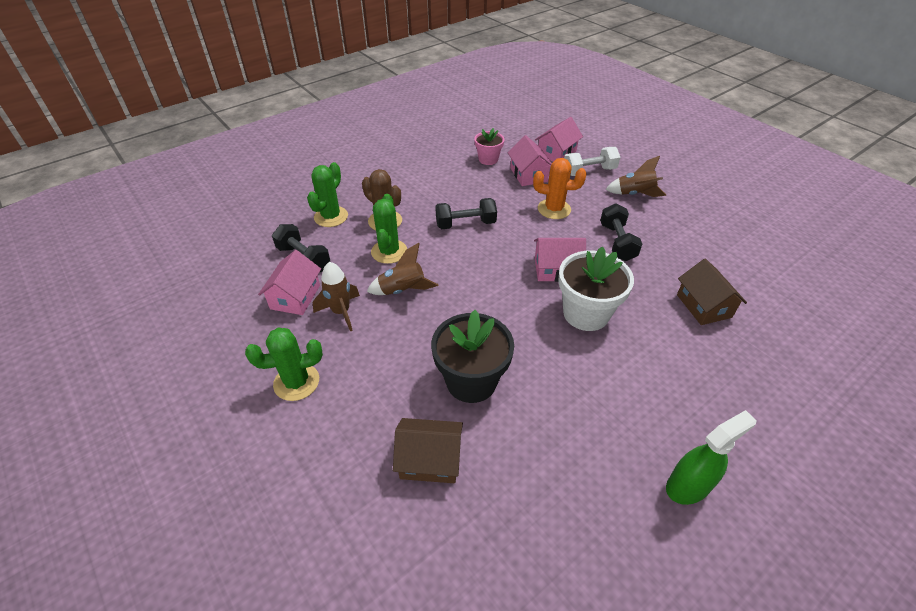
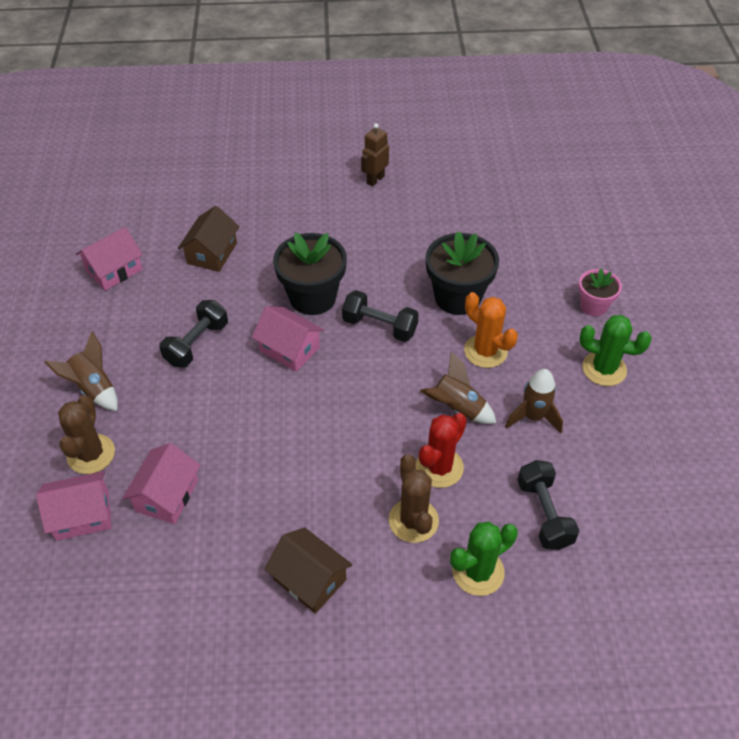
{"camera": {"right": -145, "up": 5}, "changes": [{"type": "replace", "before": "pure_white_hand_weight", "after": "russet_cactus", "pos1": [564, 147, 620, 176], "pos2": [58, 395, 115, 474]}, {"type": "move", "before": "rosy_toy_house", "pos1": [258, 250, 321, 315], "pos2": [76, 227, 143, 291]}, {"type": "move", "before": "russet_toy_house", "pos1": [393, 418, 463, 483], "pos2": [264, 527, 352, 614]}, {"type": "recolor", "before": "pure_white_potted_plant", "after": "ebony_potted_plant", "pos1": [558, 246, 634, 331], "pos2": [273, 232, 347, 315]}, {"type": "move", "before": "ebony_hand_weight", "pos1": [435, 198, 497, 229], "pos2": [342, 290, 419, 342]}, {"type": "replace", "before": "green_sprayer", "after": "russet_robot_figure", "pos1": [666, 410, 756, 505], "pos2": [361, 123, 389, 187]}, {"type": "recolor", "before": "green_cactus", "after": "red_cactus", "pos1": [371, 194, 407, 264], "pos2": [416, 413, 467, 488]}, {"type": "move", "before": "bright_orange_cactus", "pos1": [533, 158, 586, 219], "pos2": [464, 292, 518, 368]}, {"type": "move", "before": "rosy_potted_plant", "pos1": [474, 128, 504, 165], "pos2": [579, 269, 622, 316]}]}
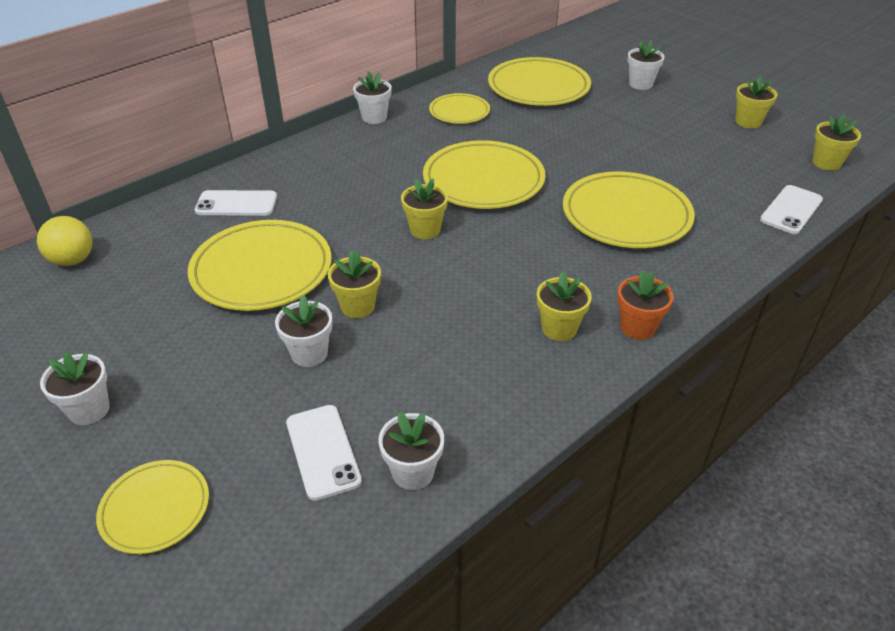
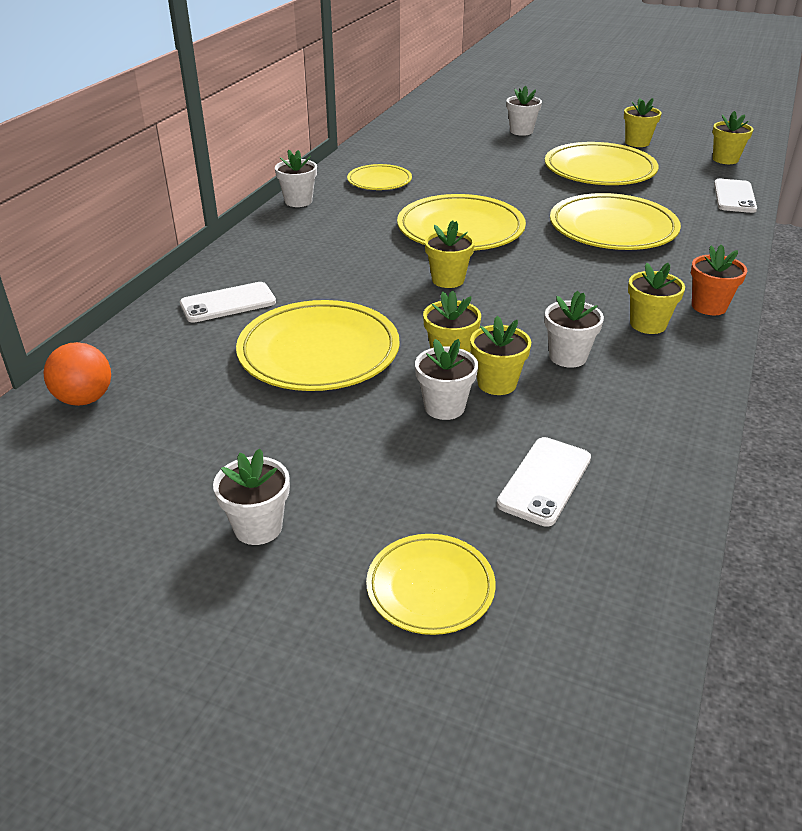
{"camera": {"right": -25, "up": -5}, "changes": [{"type": "recolor", "before": "bright_yellow_play_ball", "after": "bright_orange_play_ball", "pos1": [37, 216, 92, 266], "pos2": [44, 342, 111, 406]}, {"type": "insert", "after": "bright_yellow_potted_plant", "pos2": [470, 316, 531, 395]}, {"type": "rotate", "before": "pure_white_mobile_phone", "pos1": [286, 405, 362, 501], "pos2": [497, 437, 591, 527], "turn": 75}, {"type": "move", "before": "bright_yellow_dinner_plate", "pos1": [488, 57, 591, 106], "pos2": [545, 142, 658, 185]}, {"type": "move", "before": "pure_white_potted_plant", "pos1": [378, 411, 444, 490], "pos2": [545, 291, 604, 368]}]}
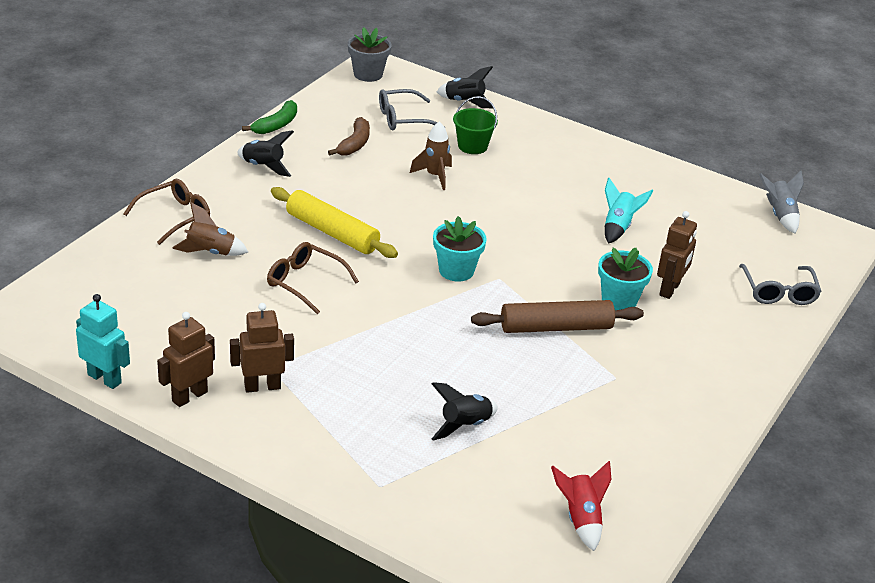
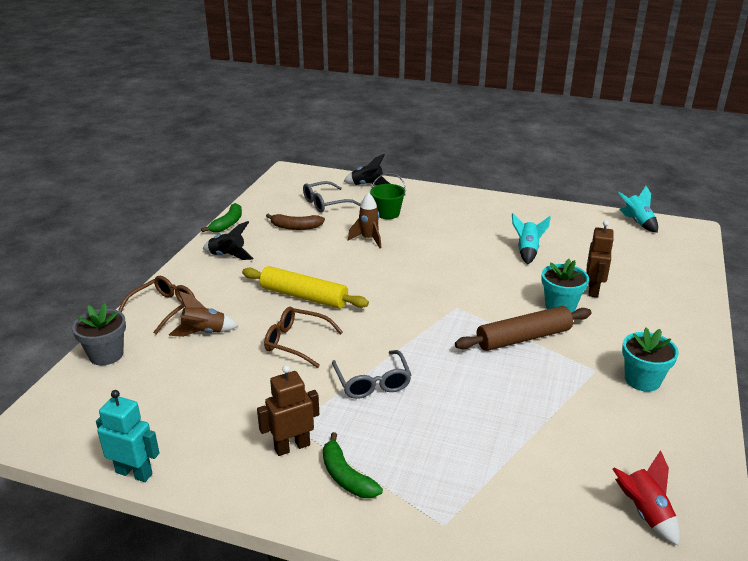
{"camera": {"right": -10, "up": -5}, "changes": [{"type": "move", "before": "grey_potted_plant", "pos1": [348, 27, 392, 82], "pos2": [72, 303, 126, 365]}, {"type": "rotate", "before": "russet_toy_banana", "pos1": [328, 117, 370, 156], "pos2": [266, 214, 325, 230], "turn": 90}, {"type": "insert", "after": "green_toy_banana", "pos2": [323, 432, 383, 498]}, {"type": "move", "before": "grey_glasses", "pos1": [739, 264, 822, 305], "pos2": [332, 350, 411, 399]}, {"type": "recolor", "before": "grey_spaceship", "after": "turquoise_spaceship", "pos1": [759, 171, 804, 233], "pos2": [619, 186, 658, 233]}, {"type": "move", "before": "turquoise_potted_plant", "pos1": [433, 216, 487, 282], "pos2": [622, 328, 679, 392]}, {"type": "delete", "before": "russet_robot_figure", "pos1": [157, 312, 215, 407]}, {"type": "delete", "before": "ebony_spaceship", "pos1": [432, 382, 498, 441]}]}
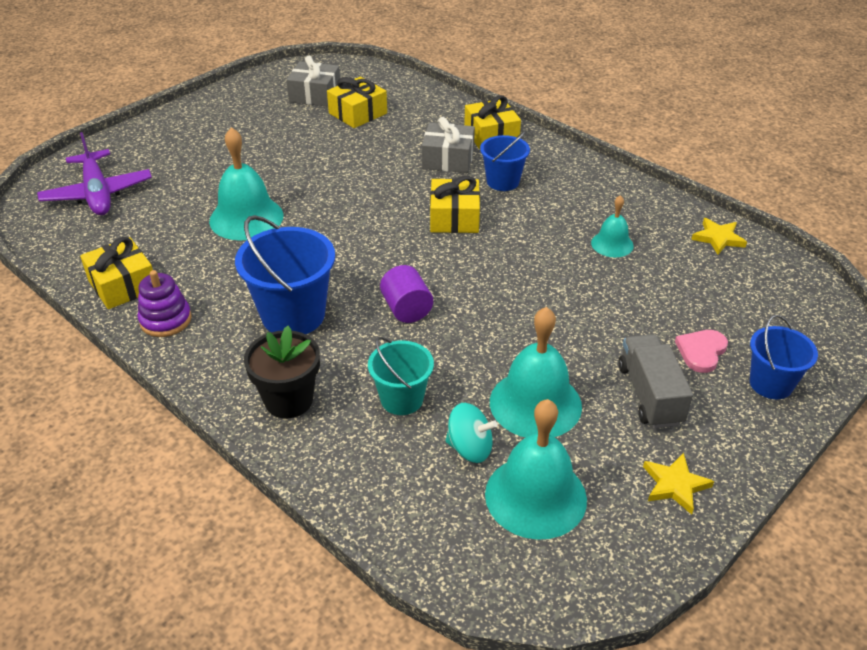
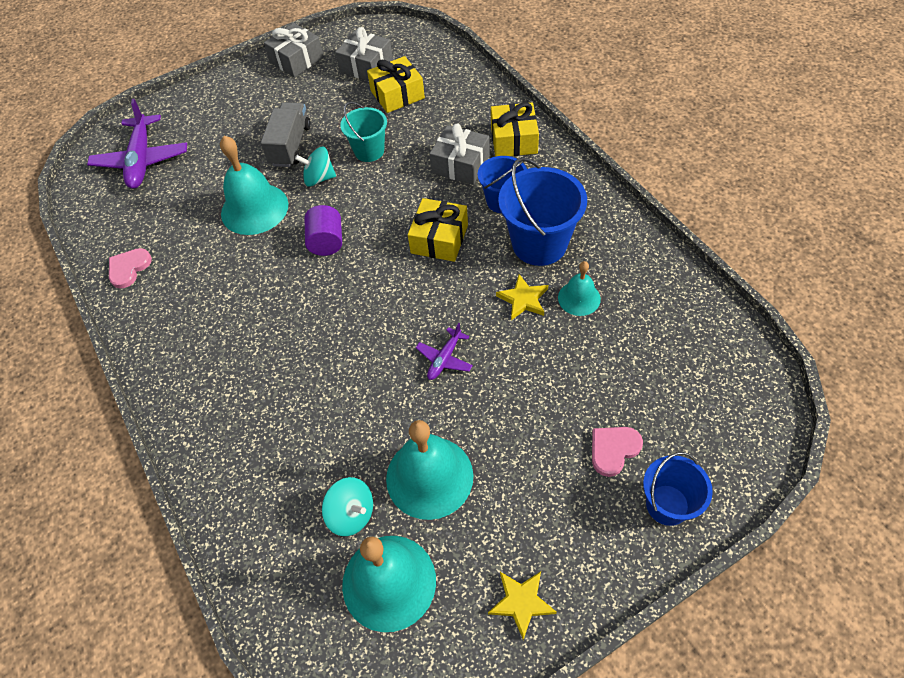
{"camera": {"right": 20, "up": 15}, "changes": [{"type": "replace", "before": "bright_yellow_wrapped_gift", "after": "rosy_love_heart", "pos1": [80, 237, 153, 309], "pos2": [109, 248, 152, 289]}, {"type": "move", "before": "grey_truck", "pos1": [618, 334, 693, 428], "pos2": [261, 102, 311, 167]}, {"type": "insert", "after": "grey_wrapped_gift", "pos2": [264, 23, 324, 77]}, {"type": "insert", "after": "turquoise_whirligig", "pos2": [295, 147, 336, 187]}, {"type": "move", "before": "violet_solid_cylinder", "pos1": [380, 265, 433, 323], "pos2": [305, 205, 342, 256]}, {"type": "move", "before": "turquoise_sand_bucket", "pos1": [368, 337, 434, 415], "pos2": [340, 102, 387, 162]}, {"type": "insert", "after": "violet_plane", "pos2": [416, 323, 473, 380]}, {"type": "move", "before": "bright_yellow_five-pointed_star", "pos1": [691, 218, 747, 255], "pos2": [496, 274, 548, 320]}, {"type": "move", "before": "cobalt_sand_bucket", "pos1": [235, 215, 335, 334], "pos2": [498, 157, 587, 266]}, {"type": "delete", "before": "violet_ring_stacker", "pos1": [138, 270, 192, 337]}, {"type": "delete", "before": "ebony_potted_plant", "pos1": [244, 326, 320, 419]}]}
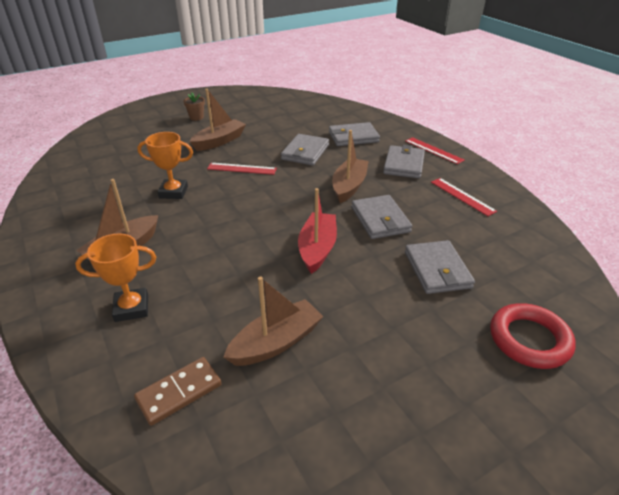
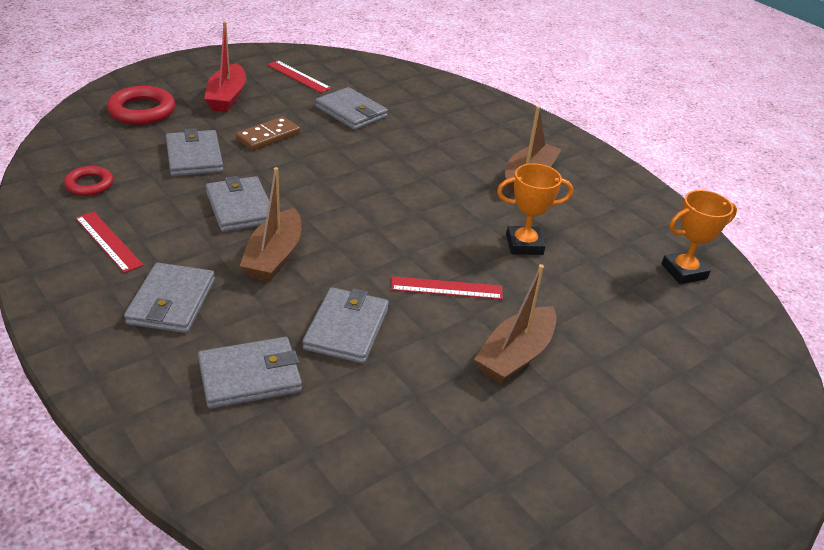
{"camera": {"right": 170, "up": 0}, "changes": [{"type": "insert", "after": "red_hoop", "pos2": [64, 166, 113, 196]}, {"type": "move", "before": "red_sailboat", "pos1": [298, 188, 337, 274], "pos2": [204, 22, 246, 112]}, {"type": "move", "before": "russet_domino_tile", "pos1": [134, 357, 222, 426], "pos2": [236, 117, 300, 150]}, {"type": "move", "before": "red_straightedge", "pos1": [405, 137, 465, 164], "pos2": [267, 60, 331, 93]}, {"type": "replace", "before": "russet_sailboat", "after": "grey_card_wallet", "pos1": [224, 277, 324, 366], "pos2": [315, 87, 388, 130]}, {"type": "move", "before": "bright_orange_trophy", "pos1": [75, 233, 156, 322], "pos2": [661, 190, 737, 284]}, {"type": "delete", "before": "russet_potted_plant", "pos1": [183, 92, 205, 121]}]}
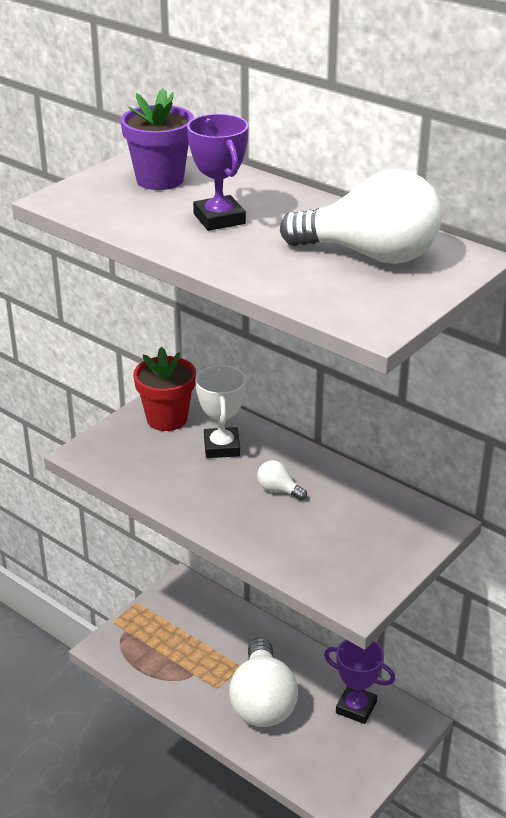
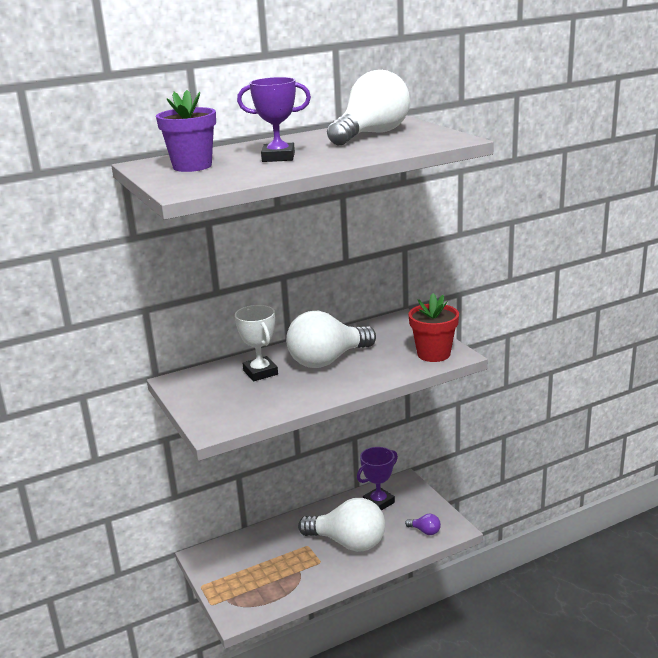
{"camera": {"right": -65, "up": -10}, "changes": [{"type": "rotate", "before": "pure_white_trophy", "pos1": [195, 365, 246, 458], "pos2": [235, 305, 278, 381], "turn": 45}, {"type": "resize", "before": "pure_white_bulb", "pos1": [257, 460, 307, 501], "pos2": [286, 311, 376, 368], "scale": 2.43}, {"type": "insert", "after": "violet_bulb", "pos2": [405, 514, 441, 535]}, {"type": "move", "before": "red_potted_plant", "pos1": [133, 347, 196, 431], "pos2": [408, 293, 459, 362]}]}
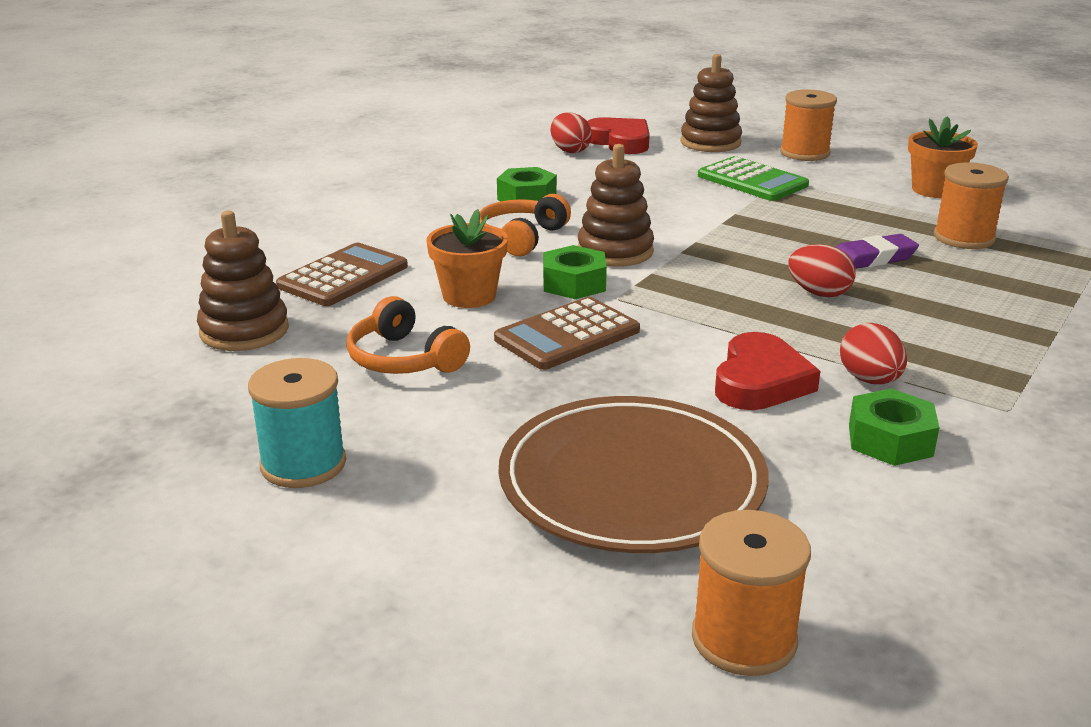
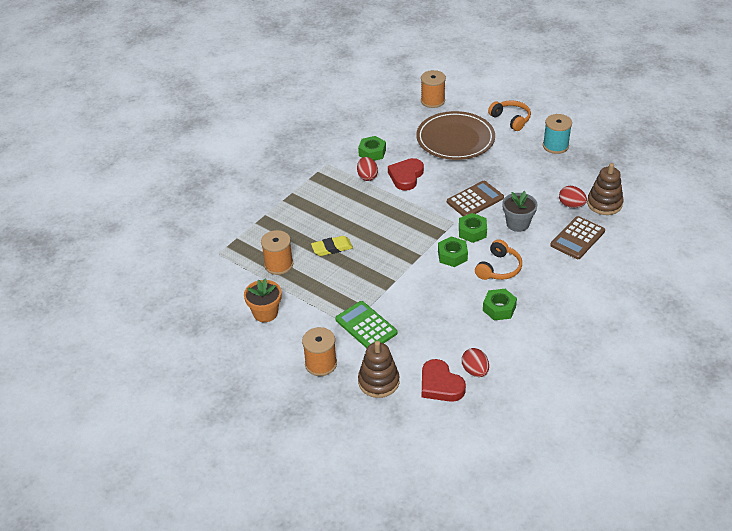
{"camera": {"right": -175, "up": 15}, "changes": [{"type": "recolor", "before": "violet_pencil_eraser", "after": "bright_yellow_pencil_eraser", "pos1": [836, 234, 919, 269], "pos2": [311, 236, 353, 256]}, {"type": "replace", "before": "russet_ring_stacker", "after": "green_hex_nut", "pos1": [578, 144, 654, 267], "pos2": [438, 236, 468, 267]}, {"type": "move", "before": "bright_orange_over-ear_headphones", "pos1": [347, 296, 470, 374], "pos2": [488, 100, 531, 131]}, {"type": "recolor", "before": "bright_orange_potted_plant", "after": "grey_potted_plant", "pos1": [426, 209, 508, 308], "pos2": [502, 191, 537, 232]}, {"type": "move", "before": "red_egg", "pos1": [788, 244, 856, 297], "pos2": [559, 186, 587, 208]}]}
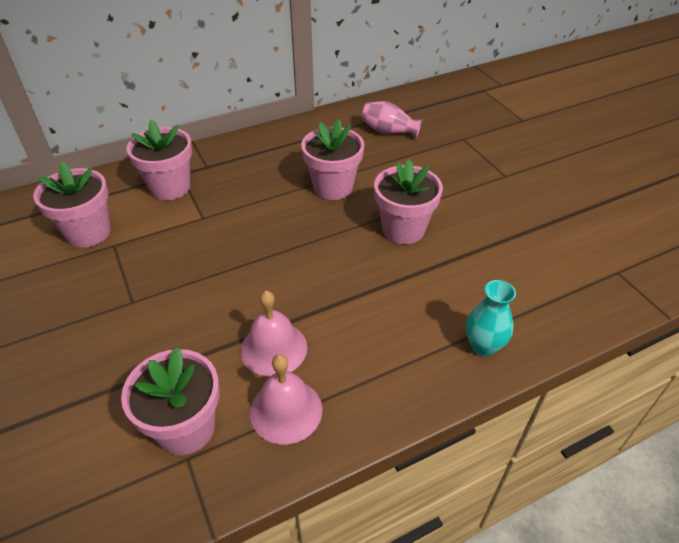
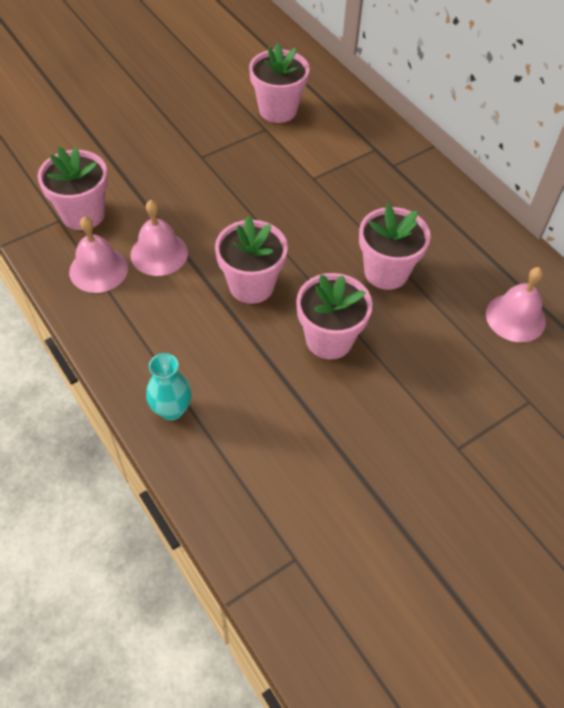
{"camera": {"right": 80, "up": 10}, "changes": [{"type": "move", "before": "rosy_potted_plant", "pos1": [126, 120, 192, 200], "pos2": [215, 216, 288, 304]}, {"type": "replace", "before": "rosy_vase", "after": "rosy_bell", "pos1": [361, 101, 423, 138], "pos2": [486, 267, 546, 342]}]}
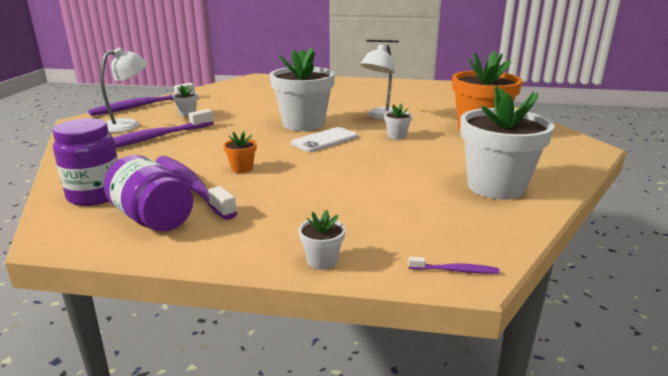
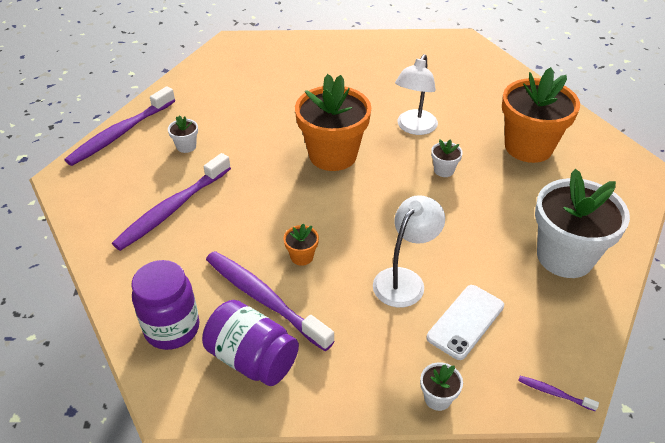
{"camera": {"right": -10, "up": 20}, "changes": [{"type": "recolor", "before": "pure_white_potted_plant", "after": "bright_orange_potted_plant", "pos1": [270, 47, 335, 131], "pos2": [295, 74, 371, 171]}, {"type": "move", "before": "pure_white_lamp", "pos1": [100, 48, 147, 133], "pos2": [373, 195, 445, 308]}, {"type": "move", "before": "pure_white_mobile_phone", "pos1": [291, 127, 358, 152], "pos2": [427, 285, 504, 360]}, {"type": "rotate", "before": "violet_dental_brush", "pos1": [408, 257, 500, 274], "pos2": [518, 376, 599, 411], "turn": -150}]}
